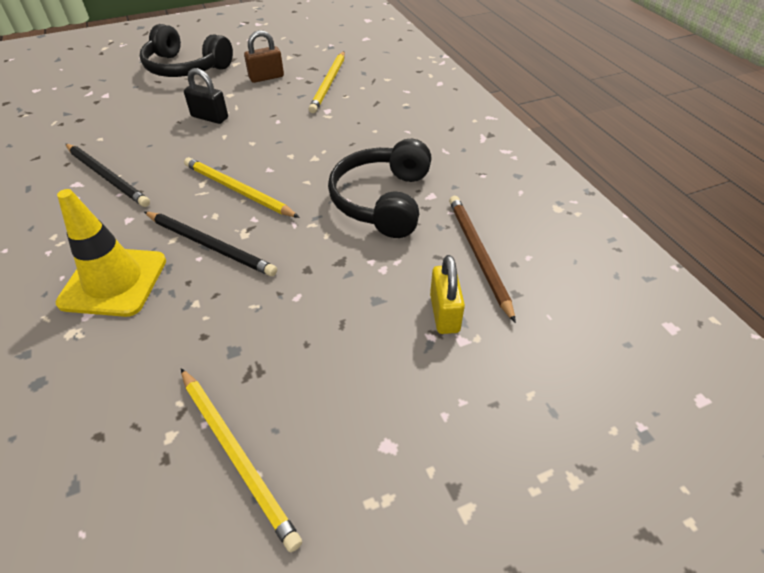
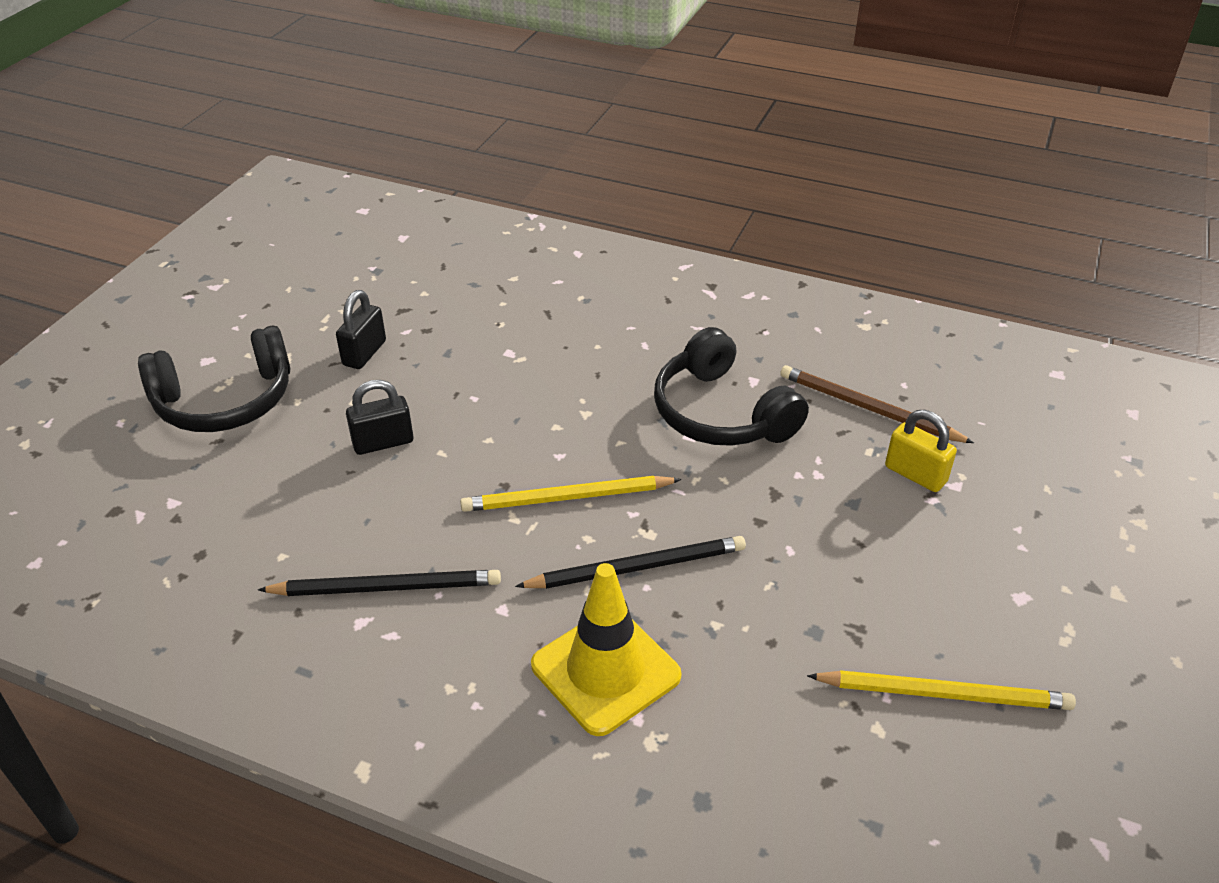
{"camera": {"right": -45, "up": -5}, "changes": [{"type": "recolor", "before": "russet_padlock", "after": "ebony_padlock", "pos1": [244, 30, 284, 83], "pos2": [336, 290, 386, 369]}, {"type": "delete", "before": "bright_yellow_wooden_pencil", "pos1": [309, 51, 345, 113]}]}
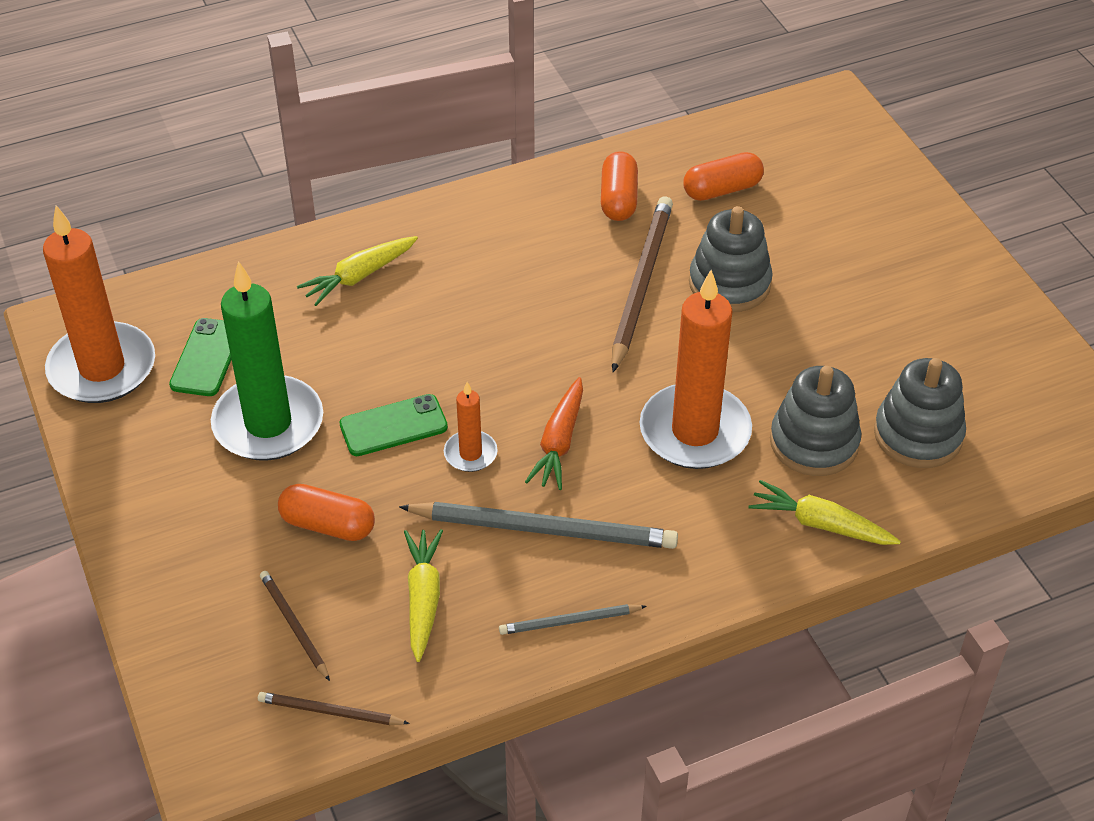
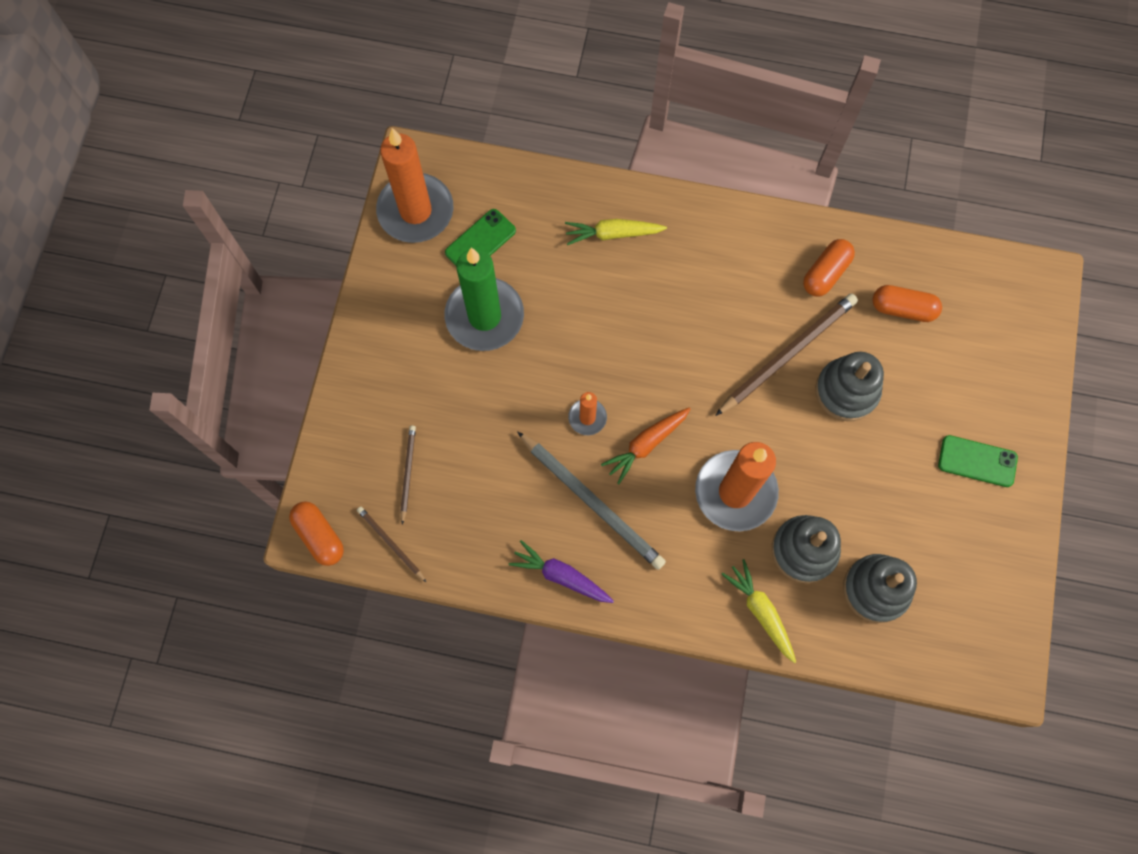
{"camera": {"right": 35, "up": 25}, "changes": [{"type": "move", "before": "bright_orange_capsule", "pos1": [278, 484, 375, 541], "pos2": [289, 502, 344, 566]}, {"type": "replace", "before": "grey_wooden_pencil", "after": "violet_toy_carrot", "pos1": [499, 604, 647, 635], "pos2": [509, 540, 614, 603]}, {"type": "move", "before": "green_mobile_phone", "pos1": [339, 394, 448, 456], "pos2": [938, 435, 1018, 487]}, {"type": "delete", "before": "bright_yellow_toy_carrot", "pos1": [404, 529, 443, 662]}]}
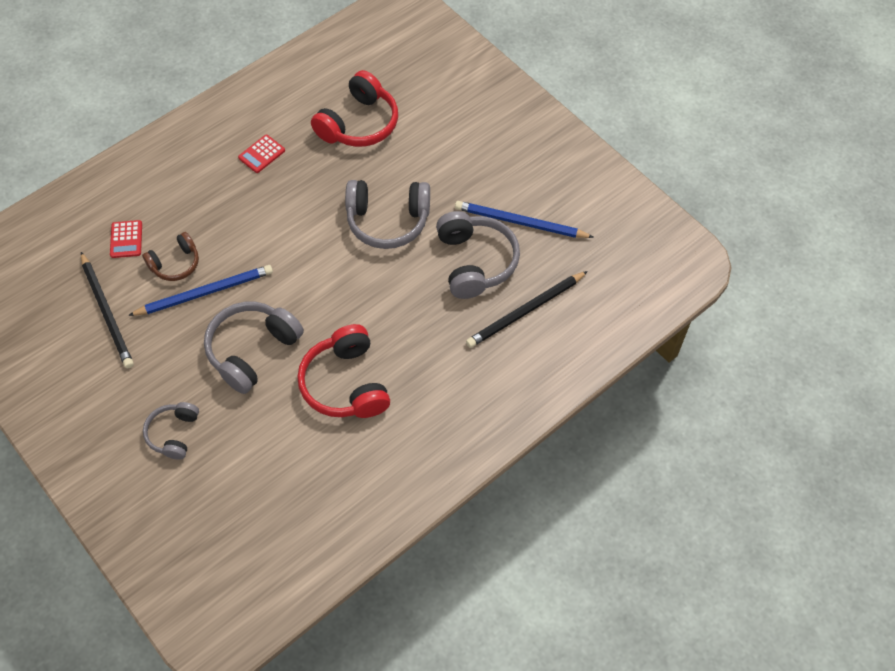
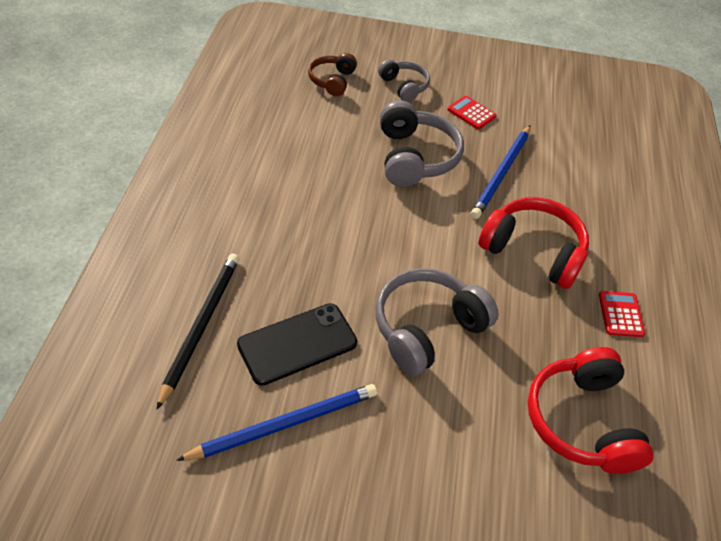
{"camera": {"right": 135, "up": -10}, "changes": [{"type": "replace", "before": "grey_over-ear_headphones", "after": "ebony_mobile_phone", "pos1": [436, 211, 520, 299], "pos2": [237, 303, 357, 386]}, {"type": "move", "before": "russet_over-ear_headphones", "pos1": [142, 232, 199, 281], "pos2": [308, 53, 357, 96]}, {"type": "move", "before": "red_calculator", "pos1": [110, 220, 142, 258], "pos2": [447, 96, 496, 130]}, {"type": "move", "before": "red_over-ear_headphones", "pos1": [297, 324, 390, 418], "pos2": [479, 197, 589, 289]}, {"type": "delete", "before": "ebony_wooden_pencil", "pos1": [81, 252, 134, 368]}]}
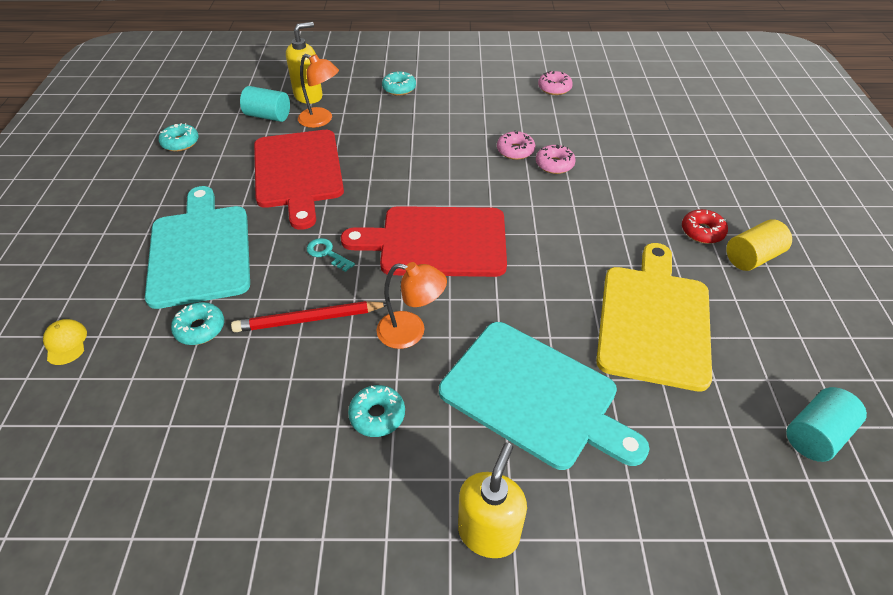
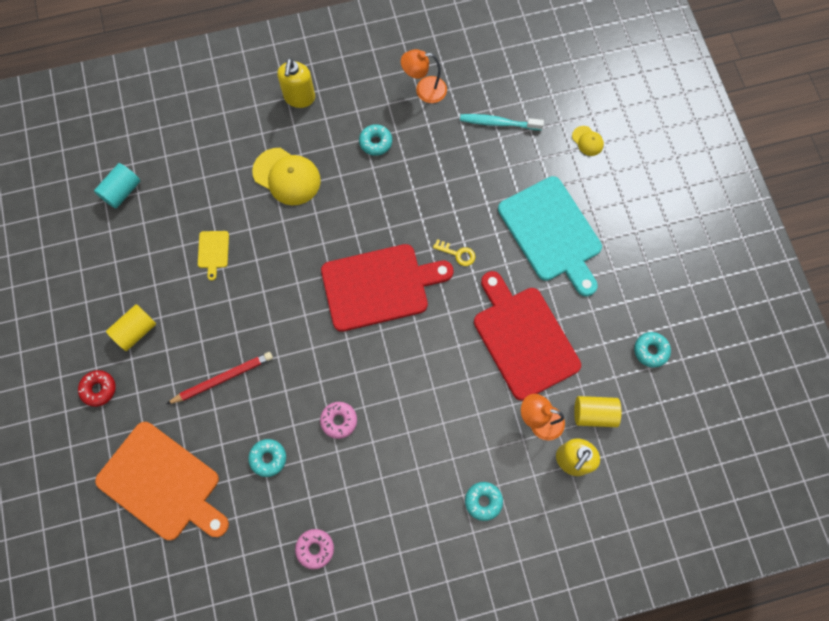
{"camera": {"right": 165, "up": 25}, "changes": [{"type": "move", "before": "red_glazed_donut", "pos1": [682, 209, 728, 244], "pos2": [78, 370, 116, 407]}, {"type": "insert", "after": "bright_orange_bread_board", "pos2": [95, 422, 229, 540]}, {"type": "move", "before": "red_wooden_pencil", "pos1": [231, 301, 387, 332], "pos2": [167, 352, 273, 404]}, {"type": "resize", "before": "bright_yellow_bread_board", "pos1": [596, 243, 712, 392], "pos2": [198, 231, 229, 281], "scale": 0.41}, {"type": "move", "before": "turquoise_glazed_donut", "pos1": [171, 302, 224, 345], "pos2": [248, 439, 286, 477]}, {"type": "replace", "before": "turquoise_bread_board", "after": "bright_yellow_baseball_cap", "pos1": [439, 322, 650, 470], "pos2": [252, 148, 321, 205]}, {"type": "move", "before": "bright_orange_lamp", "pos1": [377, 262, 447, 349], "pos2": [401, 49, 447, 103]}, {"type": "recolor", "before": "turquoise_latchkey", "after": "bright_yellow_latchkey", "pos1": [307, 238, 355, 272], "pos2": [433, 239, 476, 266]}, {"type": "insert", "after": "turquoise_dental_brush", "pos2": [460, 114, 544, 130]}, {"type": "recolor", "before": "turquoise_solid_cylinder", "after": "bright_yellow_solid_cylinder", "pos1": [240, 86, 290, 122], "pos2": [574, 396, 621, 427]}, {"type": "delete", "before": "rosy_glazed_donut", "pos1": [536, 145, 576, 174]}]}
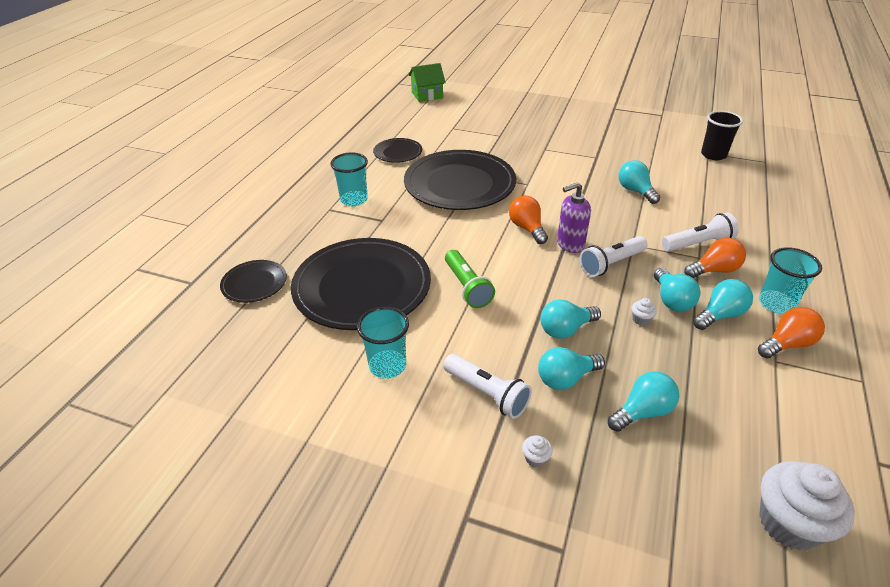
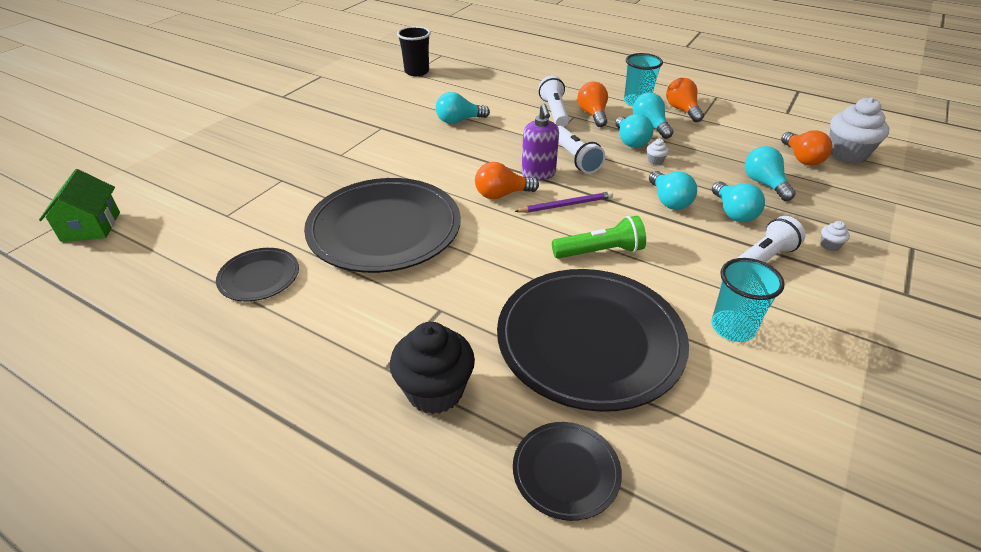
{"camera": {"right": -80, "up": 0}, "changes": [{"type": "insert", "after": "ebony_muffin", "pos2": [390, 322, 475, 414]}, {"type": "insert", "after": "violet_wooden_pencil", "pos2": [514, 191, 613, 213]}, {"type": "rotate", "before": "turquoise_bulb", "pos1": [654, 268, 701, 312], "pos2": [615, 114, 653, 148], "turn": 75}, {"type": "insert", "after": "bright_orange_bulb", "pos2": [781, 131, 832, 166]}, {"type": "delete", "before": "turquoise_tumbler", "pos1": [330, 152, 368, 206]}]}
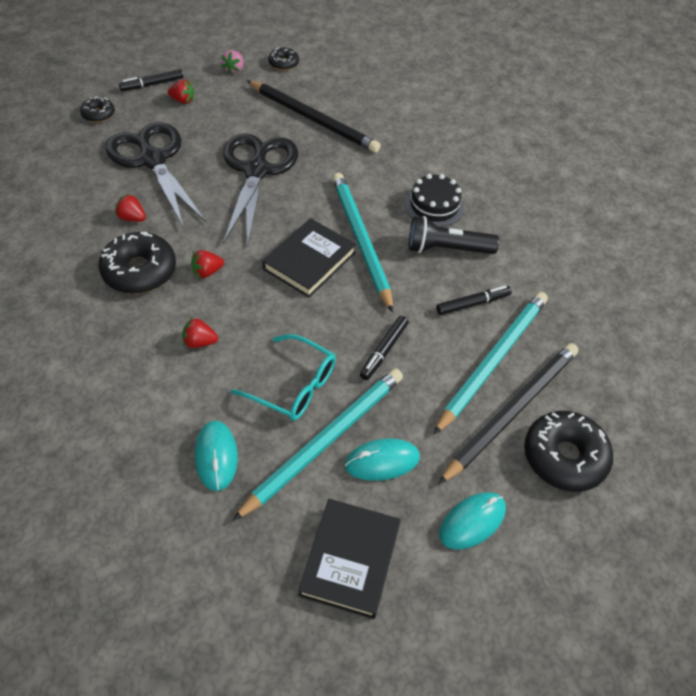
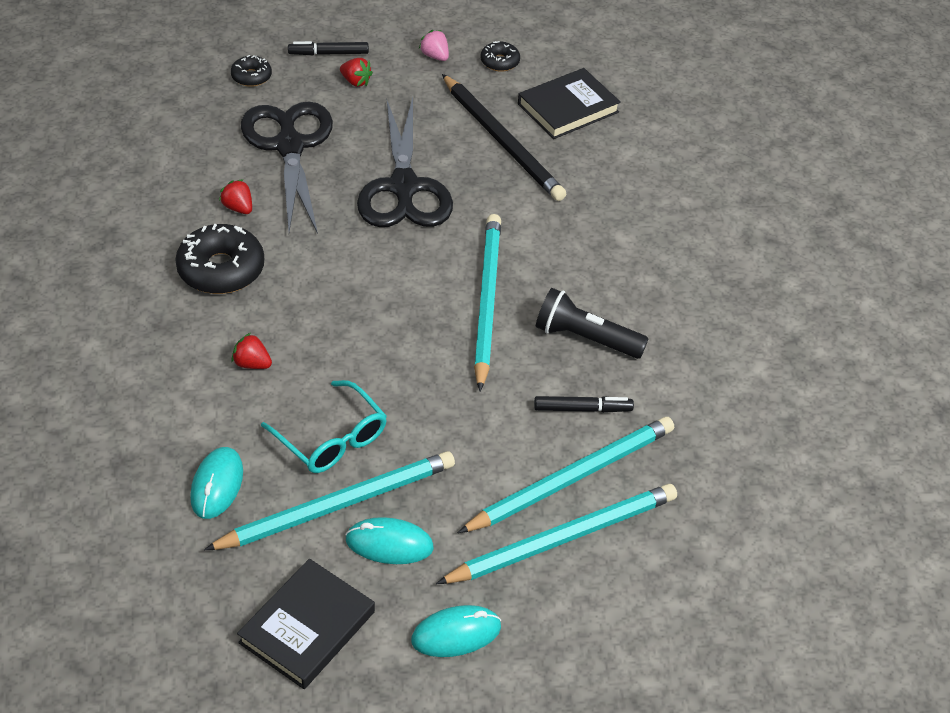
{"camera": {"right": 20, "up": -5}, "changes": [{"type": "rotate", "before": "ebony_scissors", "pos1": [223, 134, 298, 248], "pos2": [357, 98, 453, 227], "turn": 150}, {"type": "rotate", "before": "rosy_strawberry", "pos1": [221, 50, 243, 75], "pos2": [419, 30, 449, 61], "turn": 105}, {"type": "recolor", "before": "ebony_wooden_pencil", "after": "turquoise_wooden_pencil", "pos1": [438, 343, 578, 485], "pos2": [436, 484, 677, 584]}, {"type": "move", "before": "ebony_hardcover", "pos1": [262, 218, 356, 298], "pos2": [518, 68, 621, 139]}, {"type": "delete", "before": "red_strawberry", "pos1": [191, 250, 224, 278]}, {"type": "delete", "before": "ebony_felt_pen", "pos1": [360, 316, 409, 380]}, {"type": "delete", "before": "ebony_cake", "pos1": [405, 174, 464, 227]}, {"type": "delete", "before": "ebony_glazed_donut", "pos1": [524, 411, 613, 492]}]}
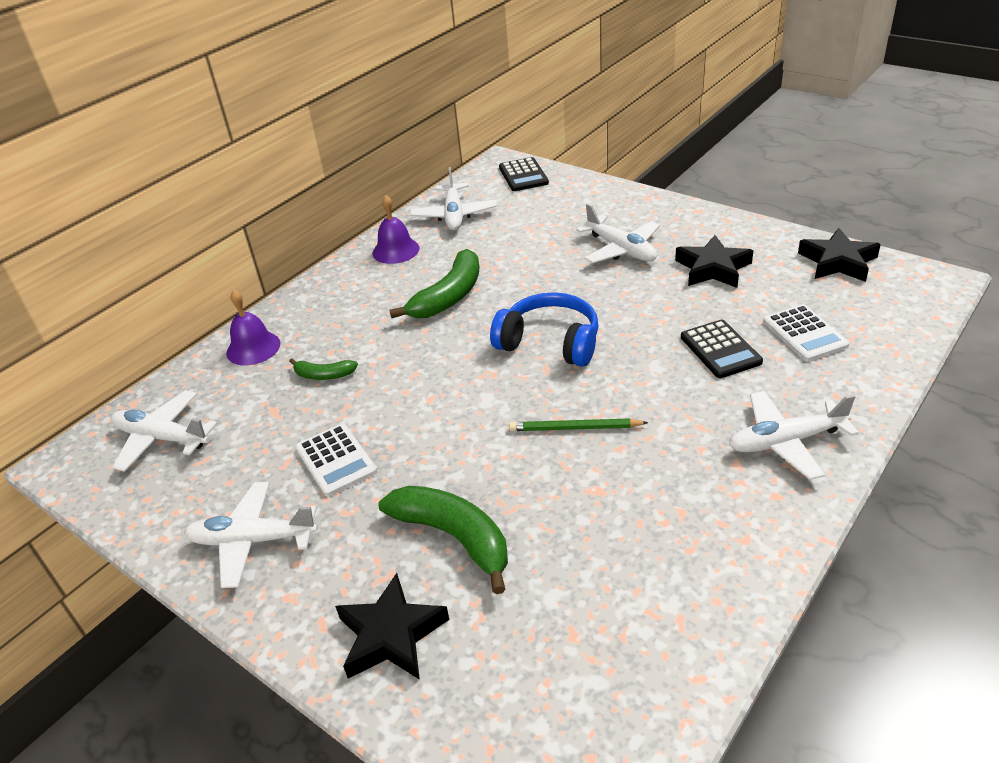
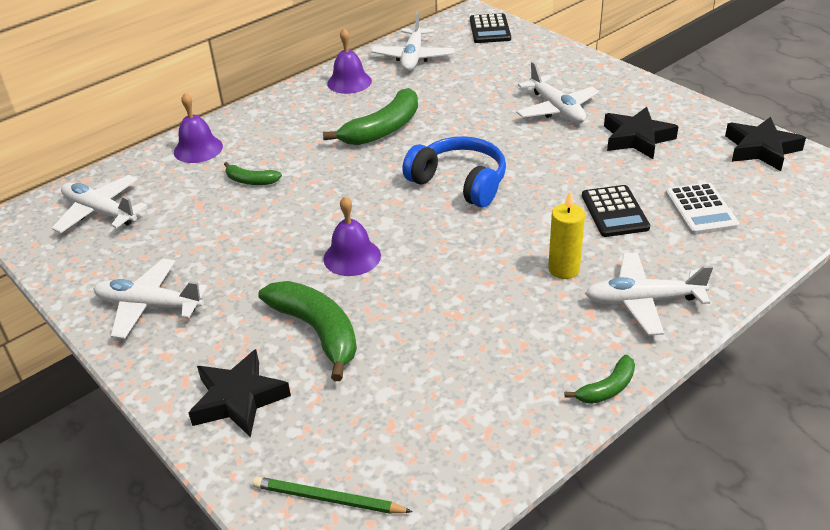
{"camera": {"right": 10, "up": 0}, "changes": [{"type": "move", "before": "green_wooden_pencil", "pos1": [509, 418, 649, 431], "pos2": [253, 477, 413, 514]}, {"type": "insert", "after": "violet_bell", "pos2": [323, 196, 381, 276]}, {"type": "insert", "after": "bright_yellow_wax_candle", "pos2": [548, 191, 585, 279]}, {"type": "insert", "after": "green_toy_banana", "pos2": [565, 355, 635, 404]}, {"type": "delete", "before": "pure_white_calculator", "pos1": [295, 424, 377, 497]}]}
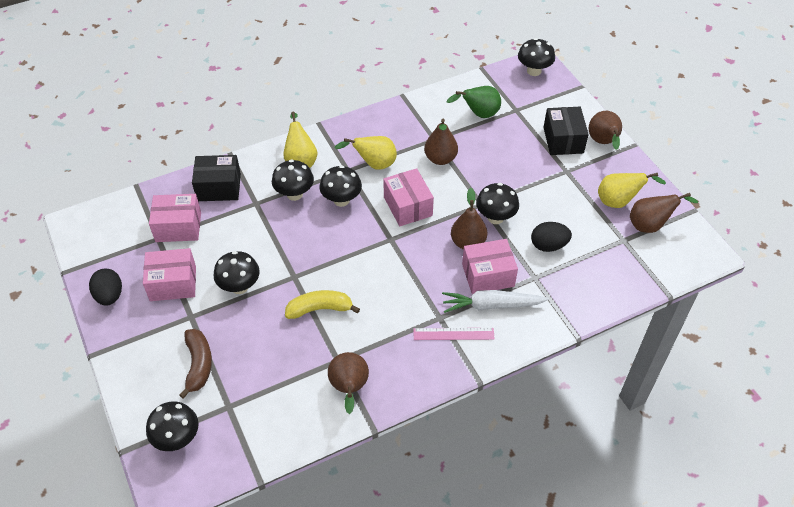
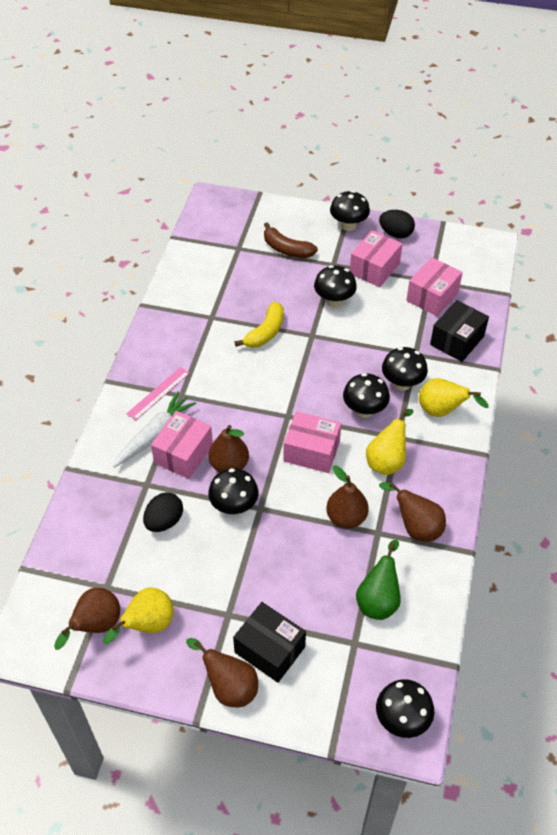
{"camera": {"right": 130, "up": 0}, "changes": [{"type": "move", "before": "ebony_fungus", "pos1": [146, 401, 199, 451], "pos2": [330, 191, 370, 231]}, {"type": "move", "before": "russet_pear_fruit", "pos1": [328, 352, 369, 414], "pos2": [379, 482, 446, 542]}]}
